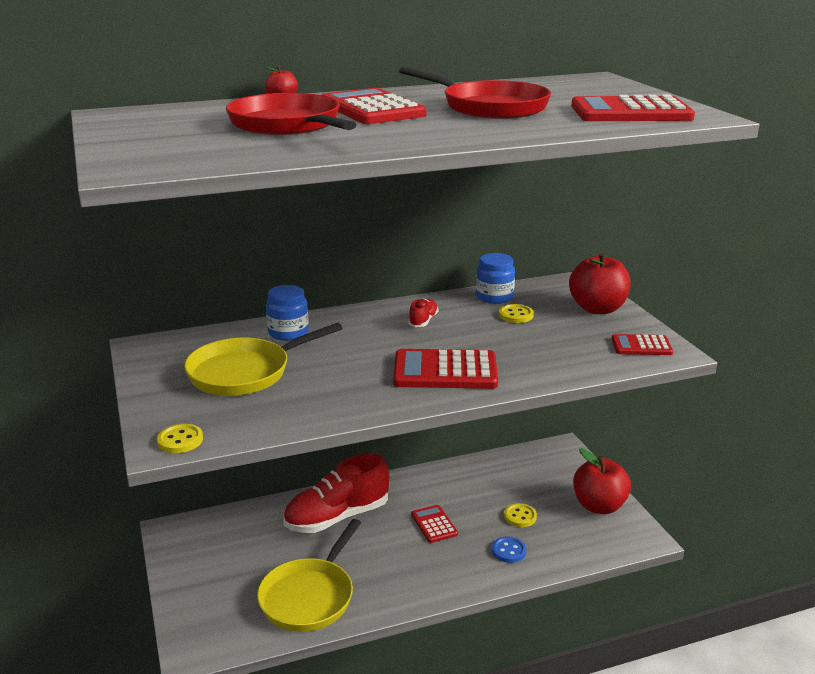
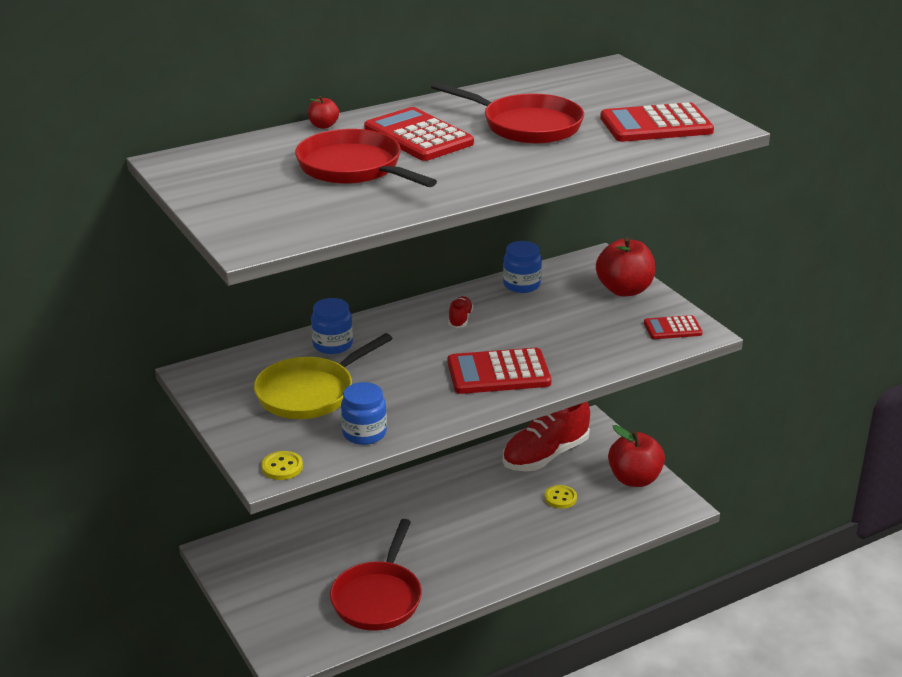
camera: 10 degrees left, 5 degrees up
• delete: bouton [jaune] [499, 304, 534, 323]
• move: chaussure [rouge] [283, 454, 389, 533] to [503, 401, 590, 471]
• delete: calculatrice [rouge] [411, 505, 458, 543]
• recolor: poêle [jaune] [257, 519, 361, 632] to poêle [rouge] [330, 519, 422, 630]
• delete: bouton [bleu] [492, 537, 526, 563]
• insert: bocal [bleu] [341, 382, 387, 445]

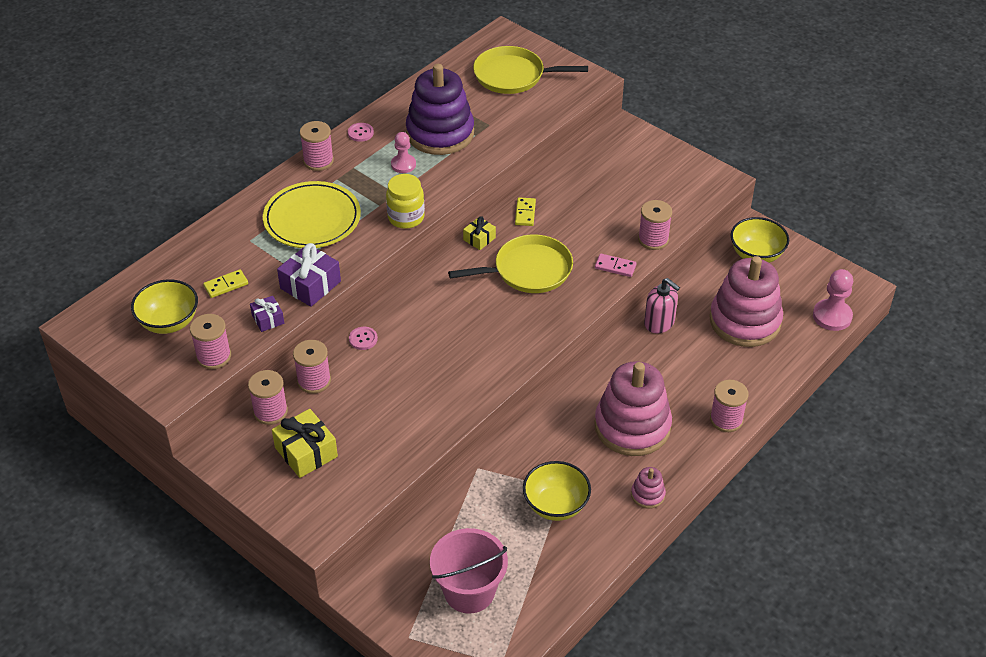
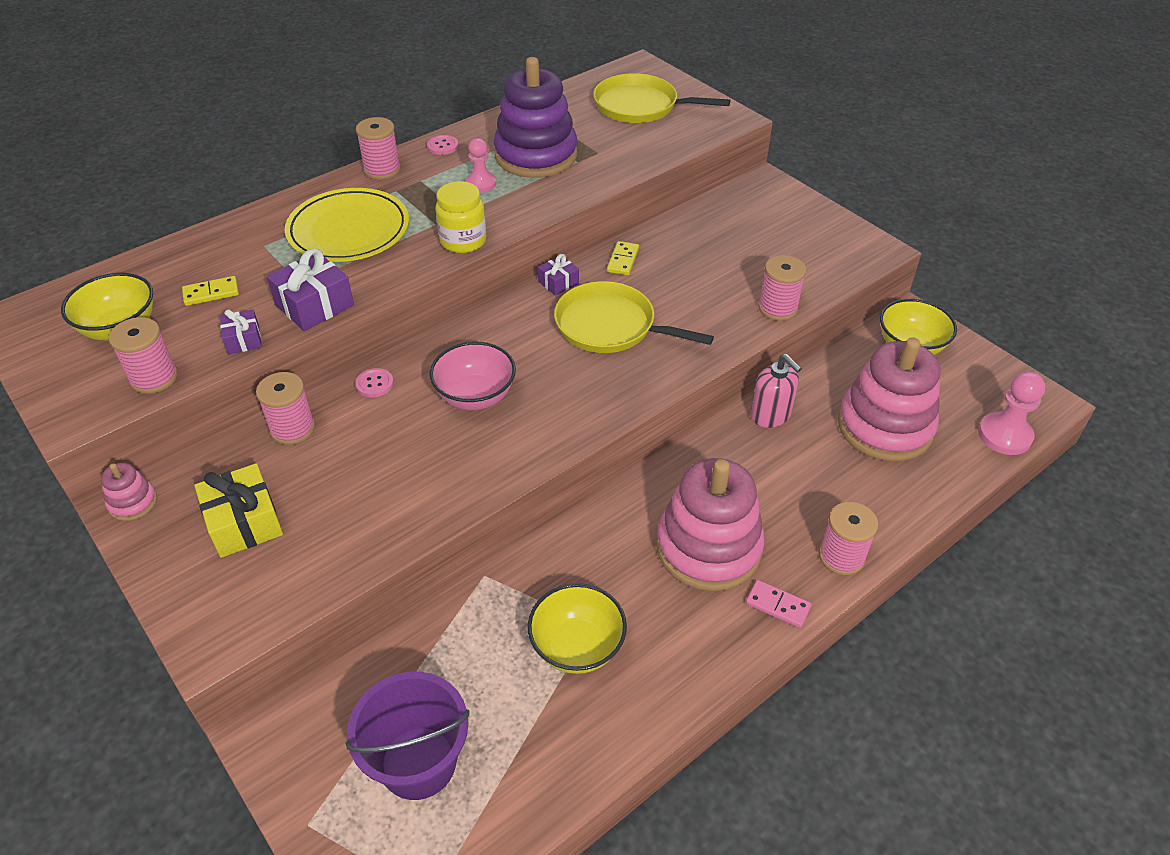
camera: 10 degrees right, 0 degrees up
• recolor: cadeau [jaune] [463, 216, 496, 250] to cadeau [violet] [538, 254, 579, 296]
• rotate: poêle [jaune] [448, 235, 573, 293] = [554, 281, 714, 353] 150 degrees counterclockwise
• move: domino [rose] [595, 254, 637, 277] to [746, 580, 812, 628]
• delete: bobine [rose] [248, 370, 288, 425]
• move: jouet à empiler [rose] [631, 467, 666, 509] to [101, 463, 157, 521]
• recolor: seau [rose] [430, 528, 508, 613] to seau [violet] [346, 672, 470, 800]
• insert: bol [rose] [429, 342, 516, 410]

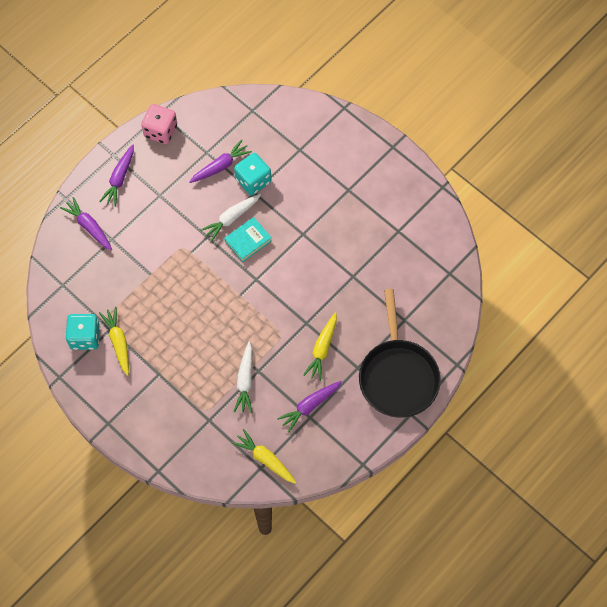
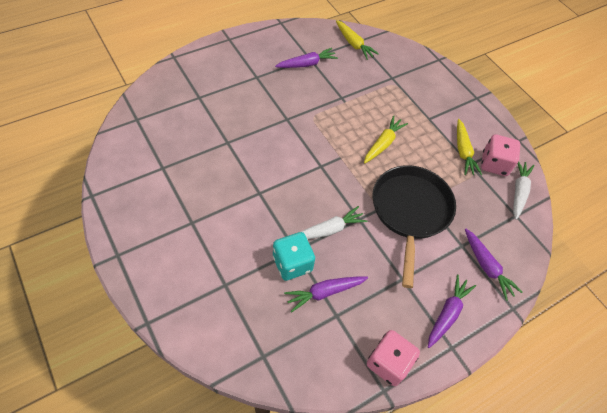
camera: 170 degrees left, 10 degrees down
• delete: livre [turquoise] [224, 217, 272, 262]
• move: poêle [noir] [359, 289, 441, 418] to [372, 165, 456, 288]
• move: carotte [jaune] [303, 312, 337, 381] to [364, 115, 408, 163]
• recolor: dé [turquoise] [65, 314, 100, 350] to dé [rose] [481, 134, 520, 176]
• move: carotte [blanc] [233, 342, 253, 413] to [513, 162, 534, 220]

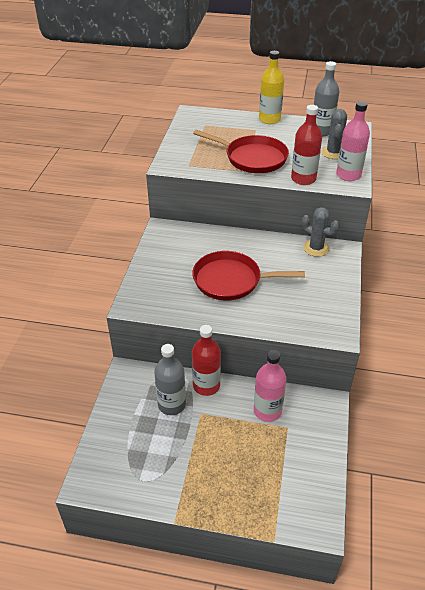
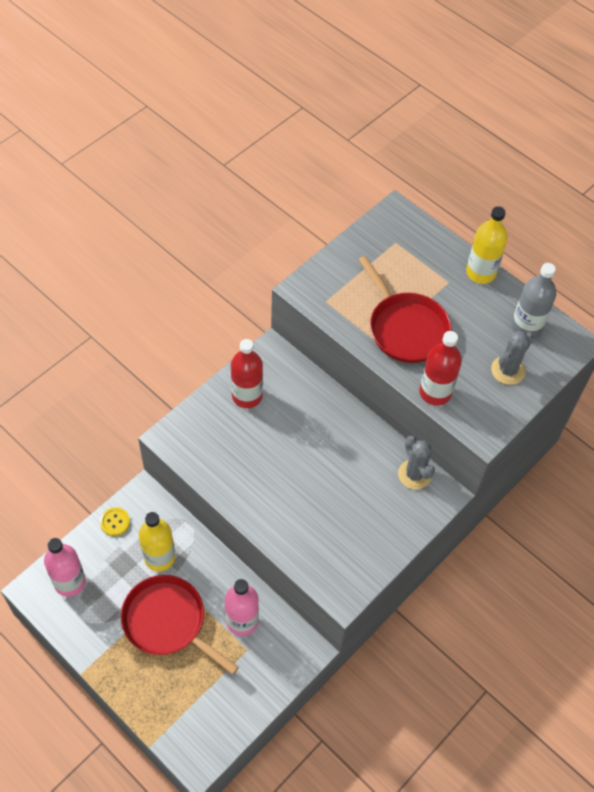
camera: 30 degrees right, 15 degrees up
• move: bouteille [rose] [336, 101, 370, 181] to [44, 538, 86, 597]
• move: poêle [rouge] [192, 251, 305, 300] to [121, 575, 239, 675]
• move: bouteille [rouge] [192, 325, 221, 396] to [231, 339, 263, 408]
• recolor: bouteille [gris] [154, 344, 186, 415] to bouteille [jaune] [139, 512, 175, 572]
• insert: bouton [jaune] [100, 507, 130, 536]

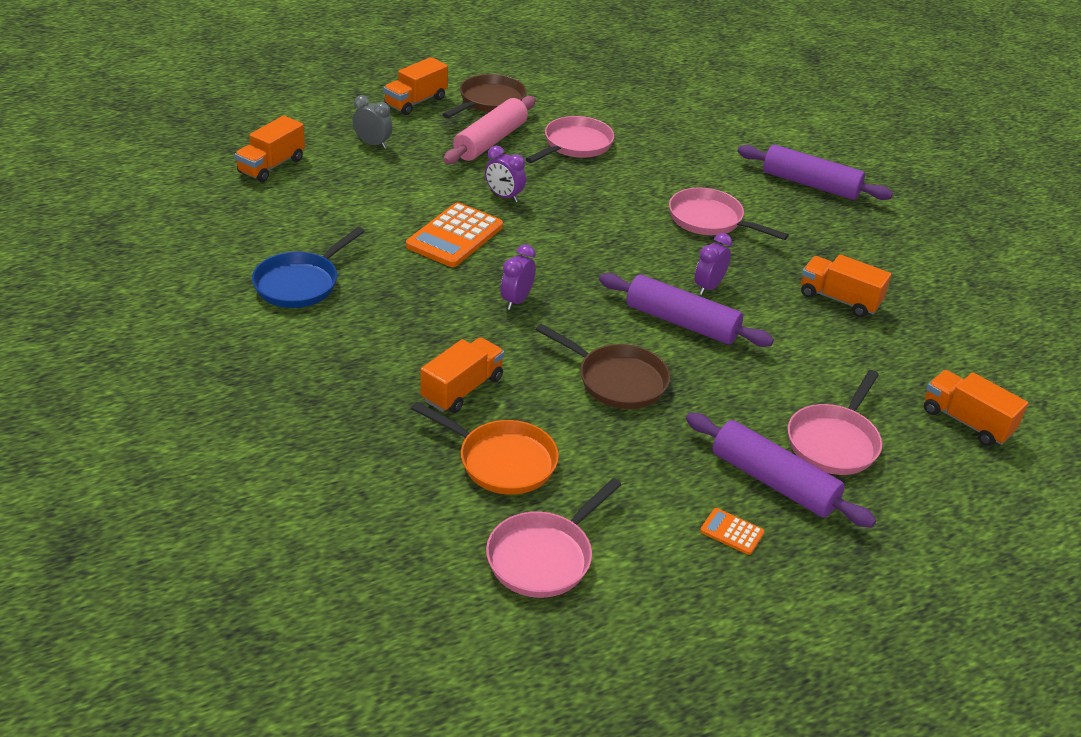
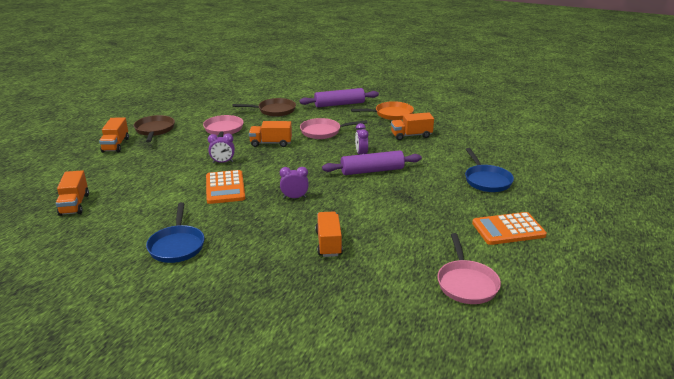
camera: 40 degrees left, 10 degrees down
• delete: réveil [gris] [352, 95, 393, 149]
• delete: rouleau à pâtisserie [rose] [443, 96, 536, 164]
• rotate: réveil [violet] [501, 245, 536, 310] = [280, 167, 309, 198] 105 degrees clockwise
• move: poêle [marron] [535, 324, 670, 409] to [233, 98, 296, 117]
• recolor: poêle [rose] [787, 370, 882, 475] to poêle [bleu] [465, 148, 514, 192]
• move: camion [orange] [924, 370, 1028, 446] to [249, 121, 292, 147]
• move: poêle [orange] [411, 402, 559, 495] to [351, 101, 414, 120]
• delete: rouleau à pâtisserie [violet] [686, 413, 876, 528]
• resize: calculatrice [orange] [700, 508, 765, 555] = [472, 212, 547, 245] x2.11

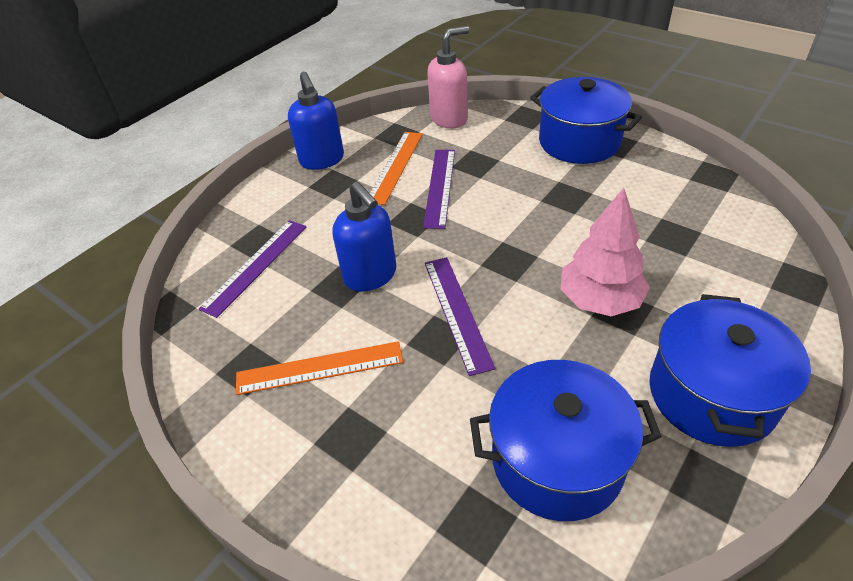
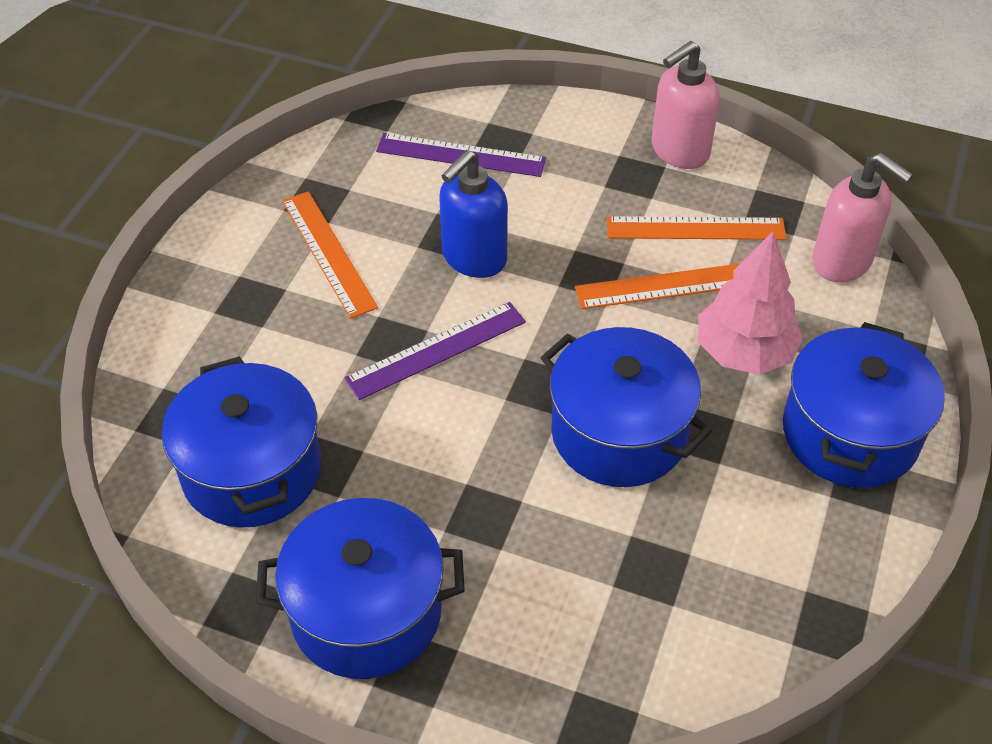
camera: 70 degrees right, 5 degrees up
• recolor: distributeur de savon [bleu] [288, 72, 344, 170] to distributeur de savon [rose] [652, 41, 720, 169]
• recolor: règle [violet] [423, 150, 455, 229] to règle [orange] [575, 263, 741, 309]
• move: arbre [rose] [560, 188, 650, 316] to [698, 231, 803, 375]
• insert: marmite [bleu] [540, 327, 712, 487]

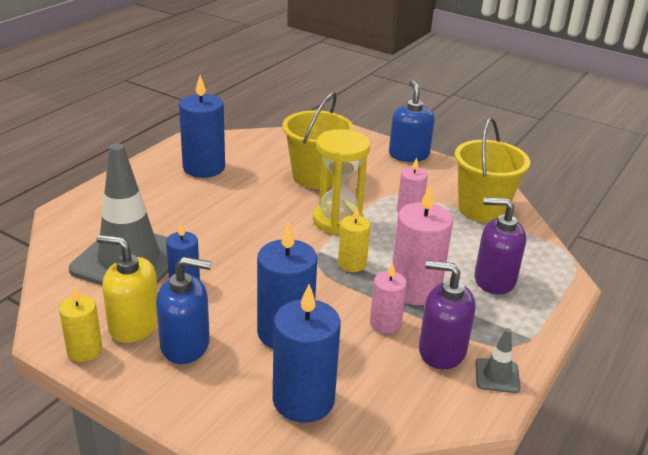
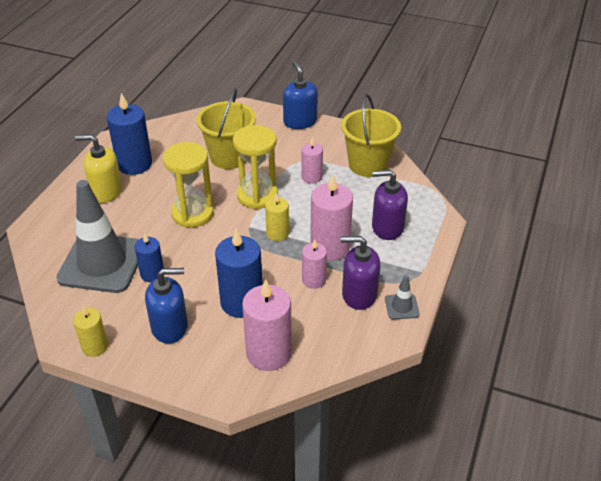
camera: 10 degrees left, 10 degrees up
• move: distributeur de savon [jaune] [96, 235, 158, 343] to [75, 134, 122, 203]
• recolor: bougie [bleu] [273, 284, 341, 423] to bougie [rose] [242, 279, 292, 371]
• insert: sablier [jaune] [163, 142, 214, 228]

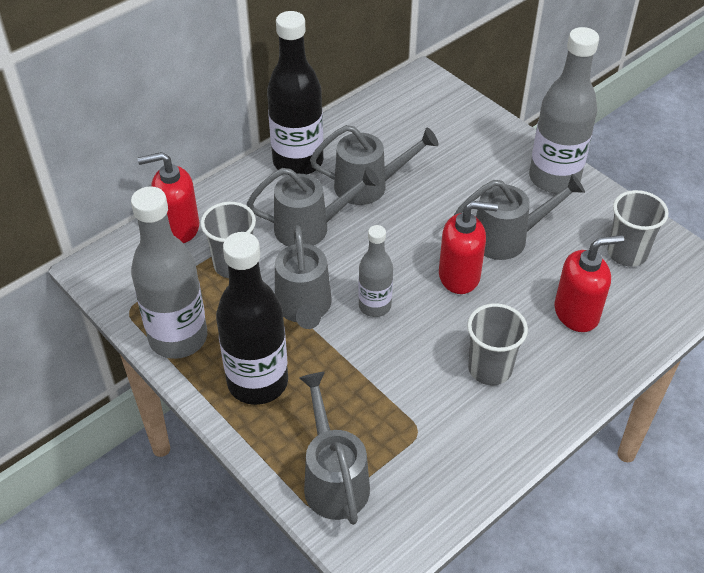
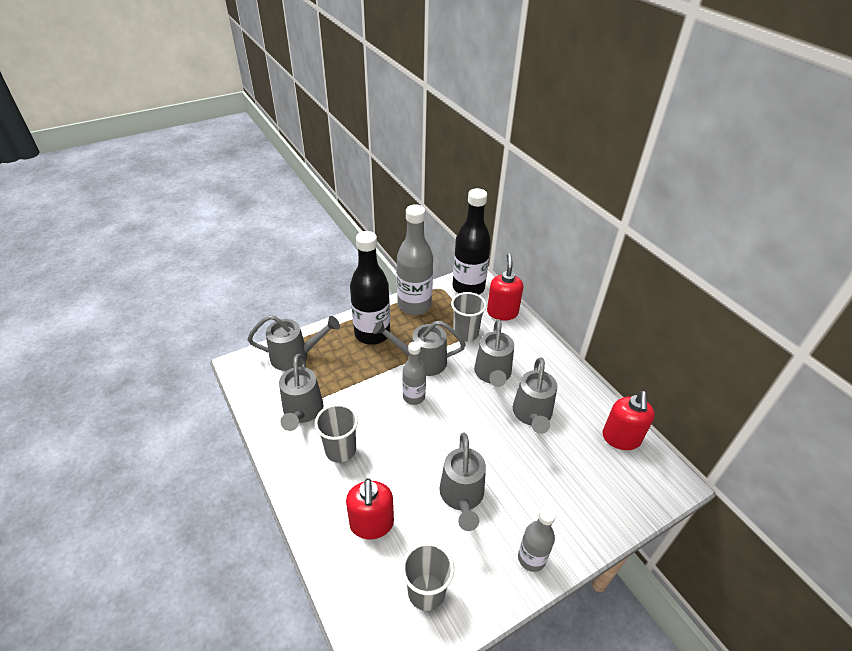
camera: 100 degrees right, 5 degrees down
• move: bouteille [noir] [267, 11, 323, 175] to [453, 188, 491, 295]
• resize: bouteille [gris] [529, 27, 599, 193] = [518, 507, 556, 572] x0.57
• move: distributeur de savon [rouge] [439, 201, 498, 294] to [603, 391, 655, 450]
• insert: arrosoir [gris] [279, 354, 323, 431]

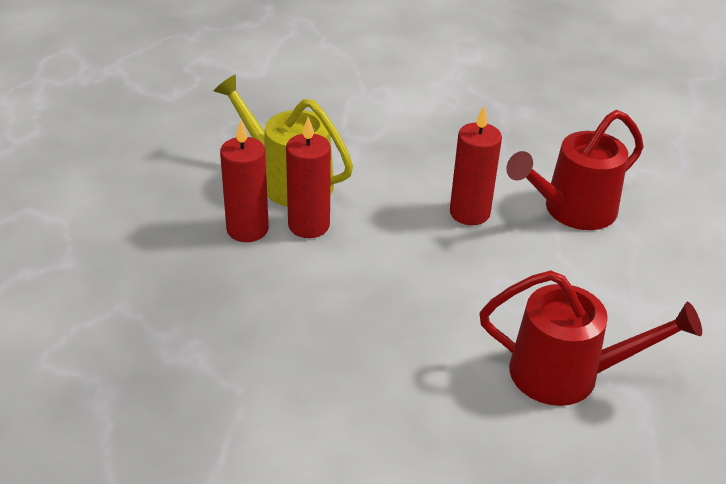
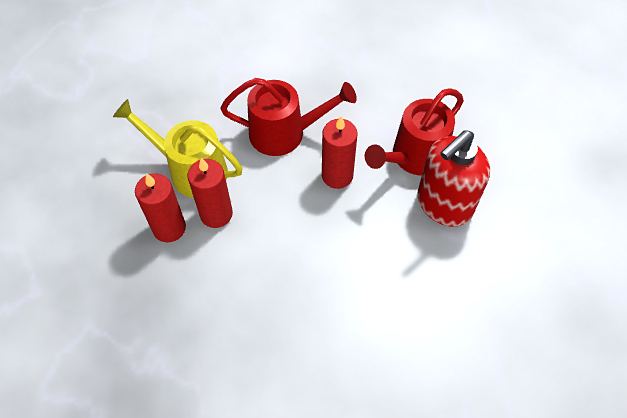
camera: 10 degrees left, 20 degrees up
• move: arrosoir [rouge] [480, 270, 702, 406] to [220, 78, 357, 156]
• insert: distributeur de savon [rouge] [417, 130, 490, 227]

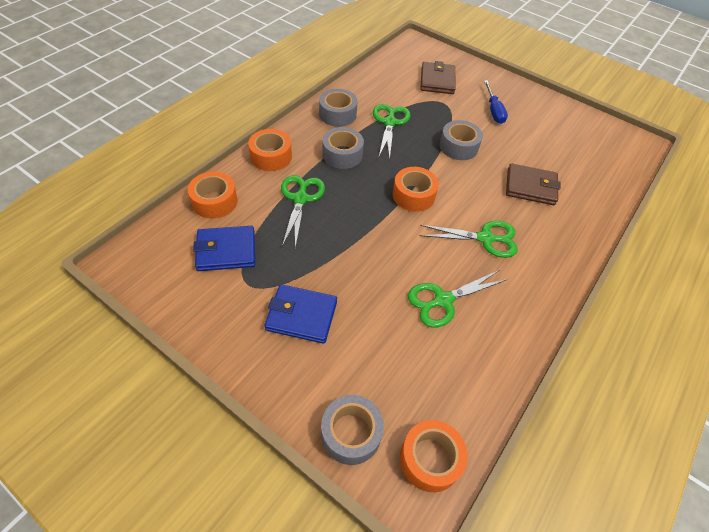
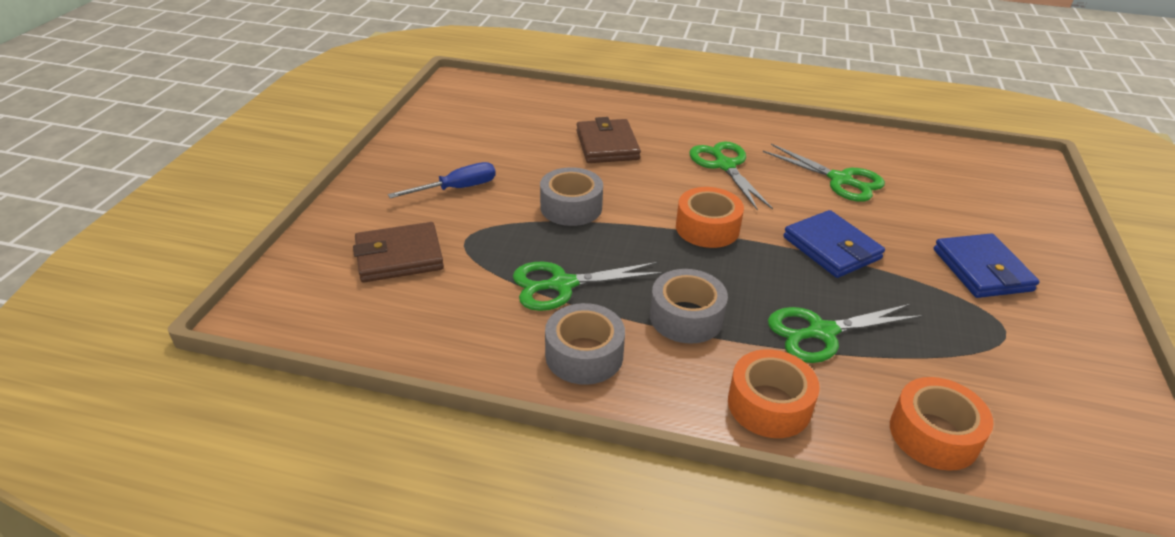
camera: 110 degrees left, 15 degrees down
• move: portefeuille [bleu] [193, 226, 255, 271] to [783, 210, 885, 278]
• delete: ruban adhésif [gris] [321, 395, 384, 465]
• delete: ruban adhésif [orange] [400, 420, 468, 492]

